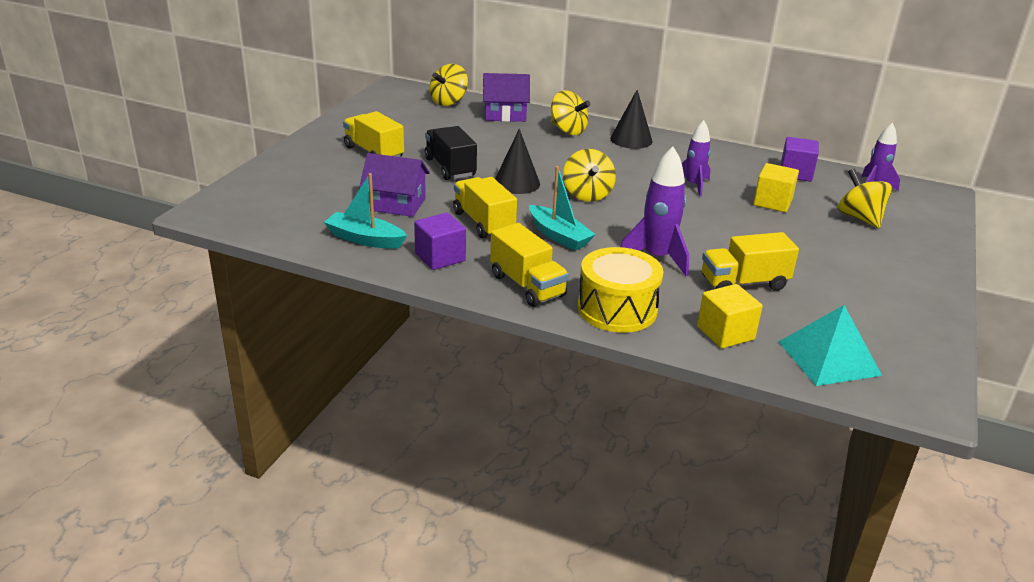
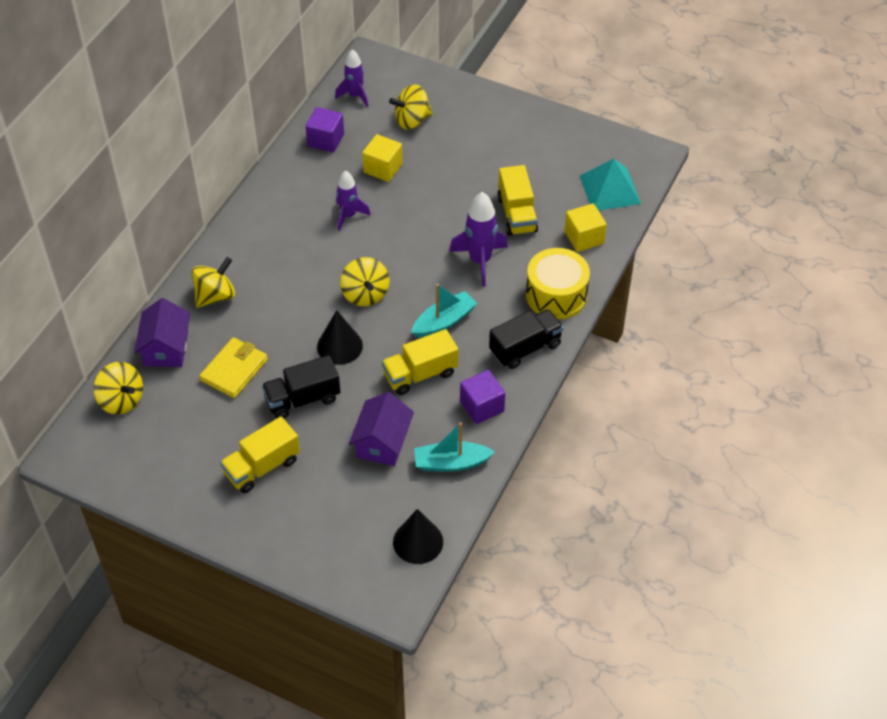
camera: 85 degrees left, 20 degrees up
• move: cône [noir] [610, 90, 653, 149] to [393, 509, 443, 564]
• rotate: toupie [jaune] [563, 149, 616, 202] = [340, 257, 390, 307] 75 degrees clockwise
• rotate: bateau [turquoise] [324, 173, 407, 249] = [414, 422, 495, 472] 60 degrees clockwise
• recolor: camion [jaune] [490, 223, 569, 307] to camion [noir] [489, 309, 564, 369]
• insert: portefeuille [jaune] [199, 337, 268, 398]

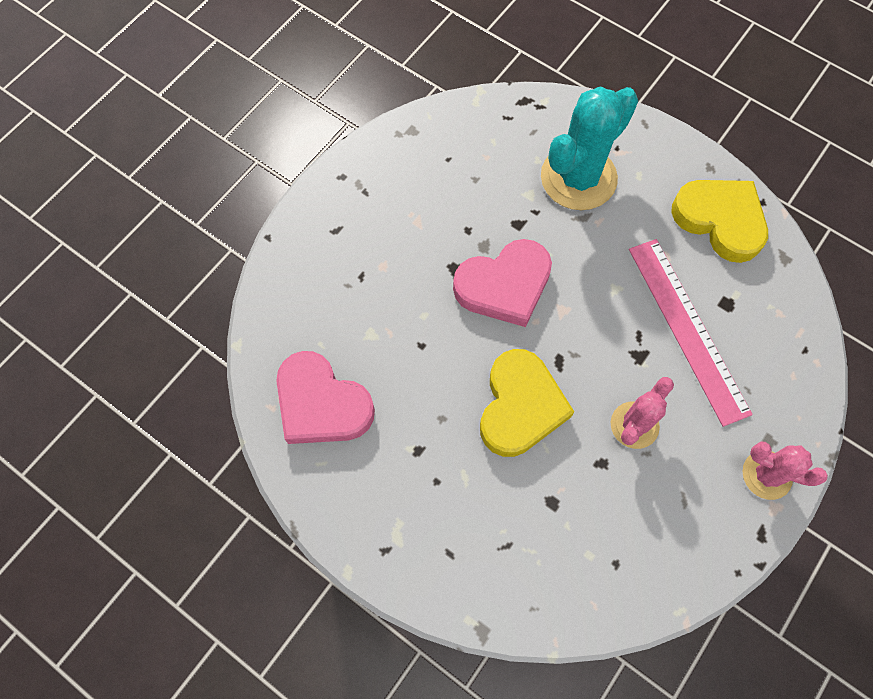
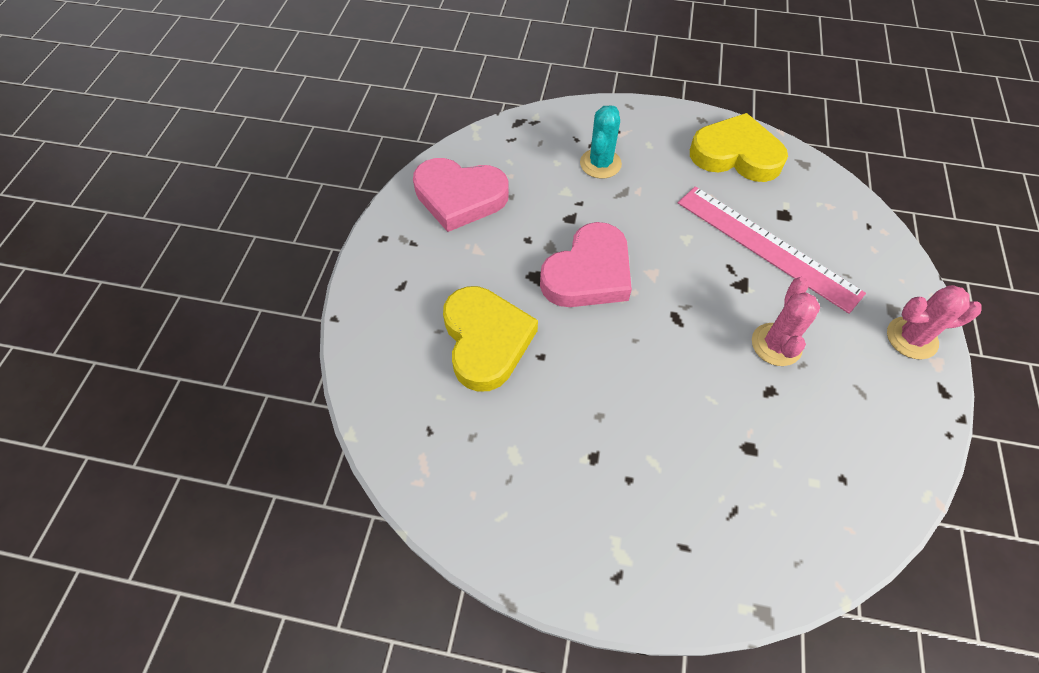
camera: 25 degrees left, 10 degrees down
• resize: cactus [turquoise] [541, 86, 638, 210] = [580, 105, 622, 179] x0.57
• move: cœur [jaune] [480, 349, 574, 457] to [443, 286, 538, 392]
• move: cœur [rose] [276, 351, 375, 444] to [413, 158, 509, 232]

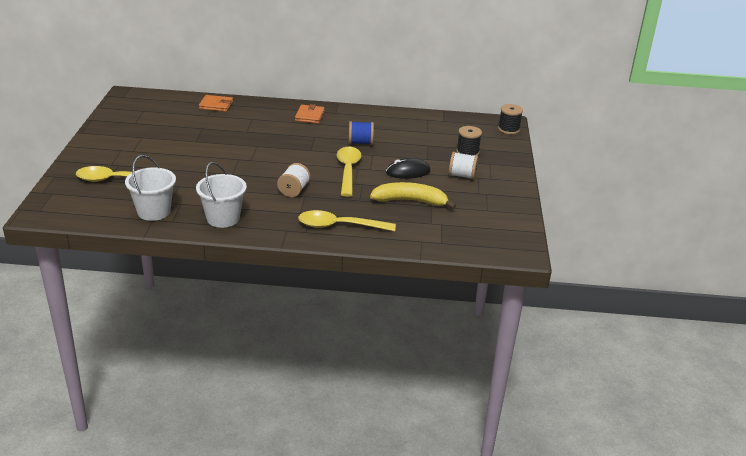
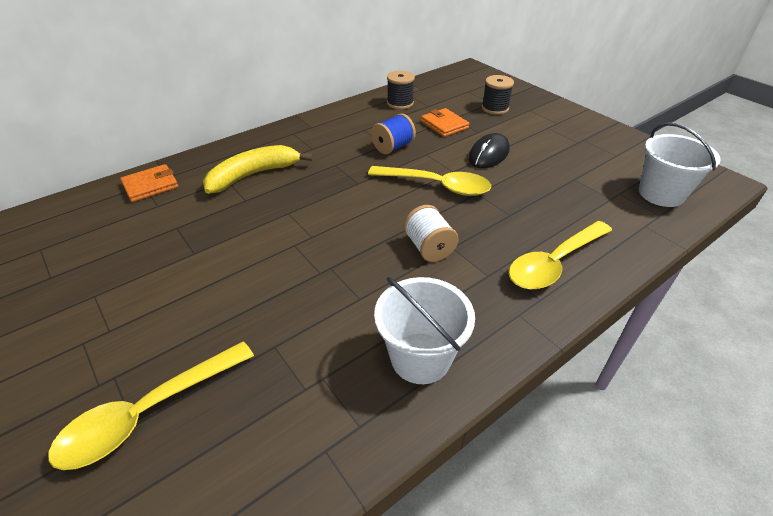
camera: 40 degrees left, 10 degrees up
• move: portefeuille [orange] [295, 104, 325, 124] to [421, 108, 469, 137]
• move: bobine [noir] [498, 104, 523, 134] to [387, 70, 415, 109]
• rotate: cuillère [jaune] [337, 147, 361, 197] = [368, 166, 491, 196] 150 degrees clockwise
• delete: bobine [blanc] [449, 152, 479, 179]
• move: seau [blanc] [125, 155, 176, 221] to [639, 122, 721, 207]
• move: banane [jaune] [370, 182, 456, 209] to [203, 145, 313, 194]

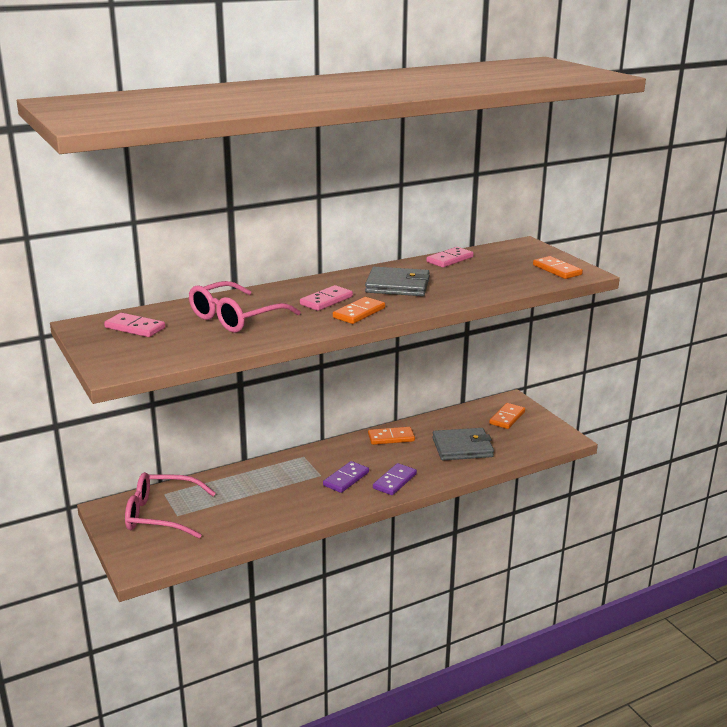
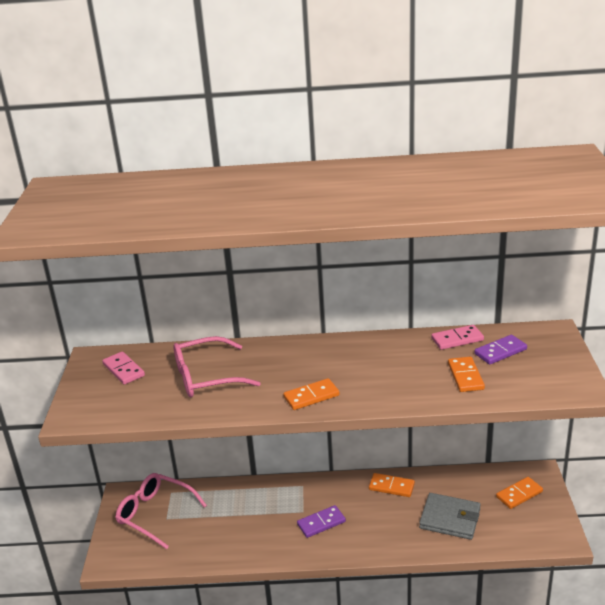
camera: 30 degrees right, 5 degrees up
• move: domino [orange] [533, 256, 583, 279] to [448, 357, 485, 392]
• delete: portefeuille [gris] [365, 267, 430, 296]
• delete: domino [rose] [300, 285, 353, 311]
• move: domino [violet] [373, 463, 417, 495] to [474, 335, 527, 364]

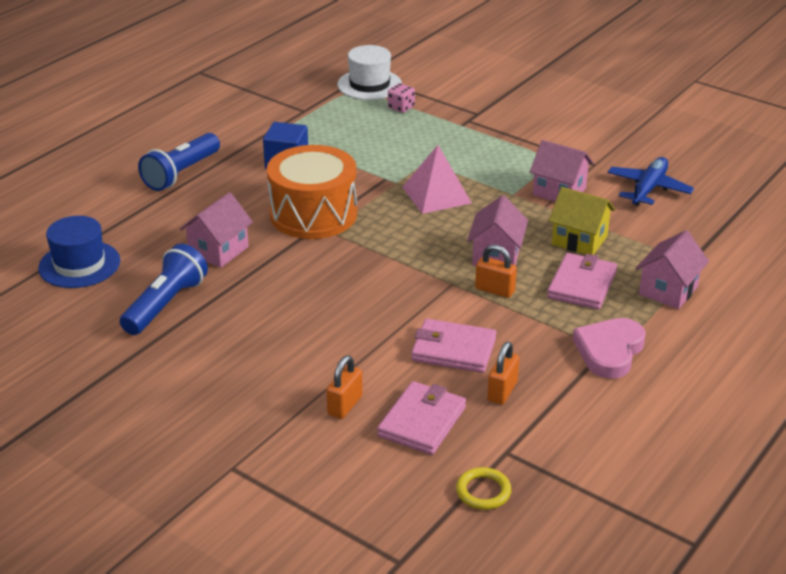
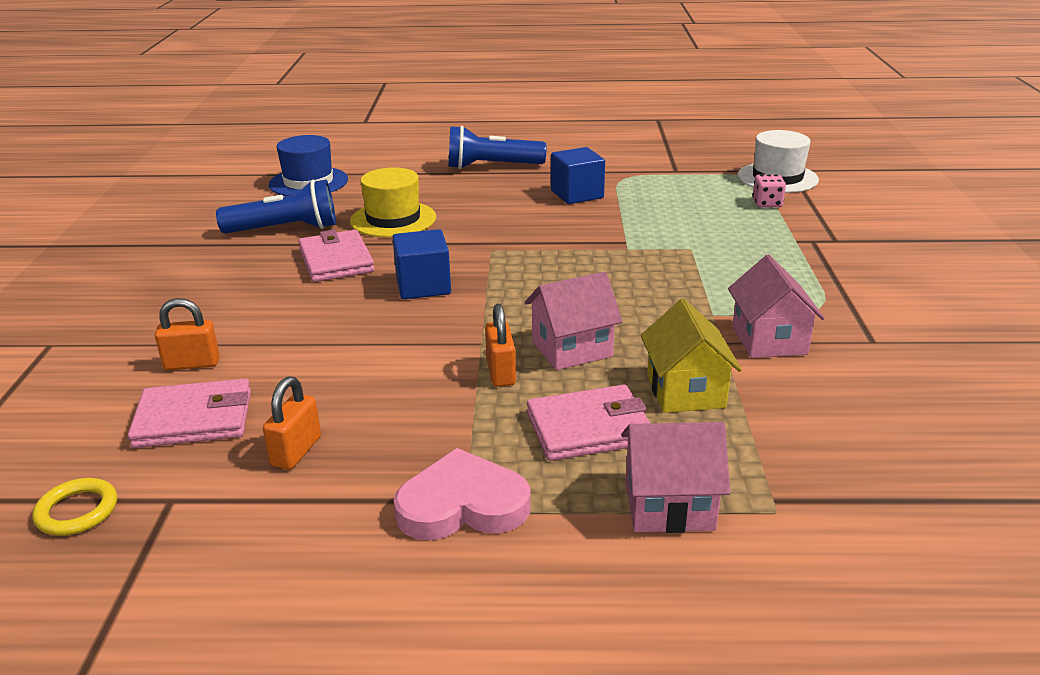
camera: 55 degrees right, 5 degrees down
• delete: tambour [orange] [267, 145, 357, 239]
• delete: pyramide [rose] [403, 145, 472, 214]
• delete: avion [bleu] [608, 157, 694, 206]
• replace: maison [rose] [180, 192, 253, 268] to chapeau [jaune] [350, 167, 436, 237]
• move: portefeuille [rose] [411, 319, 496, 373] to [298, 230, 375, 282]
• rotate: cadenas [orange] [487, 342, 519, 405] = [263, 376, 321, 470] 60 degrees counterclockwise
• insert: cube [bleu] [392, 229, 451, 299]

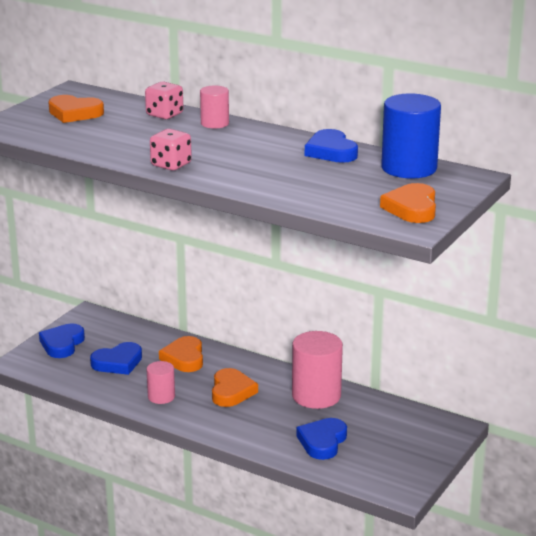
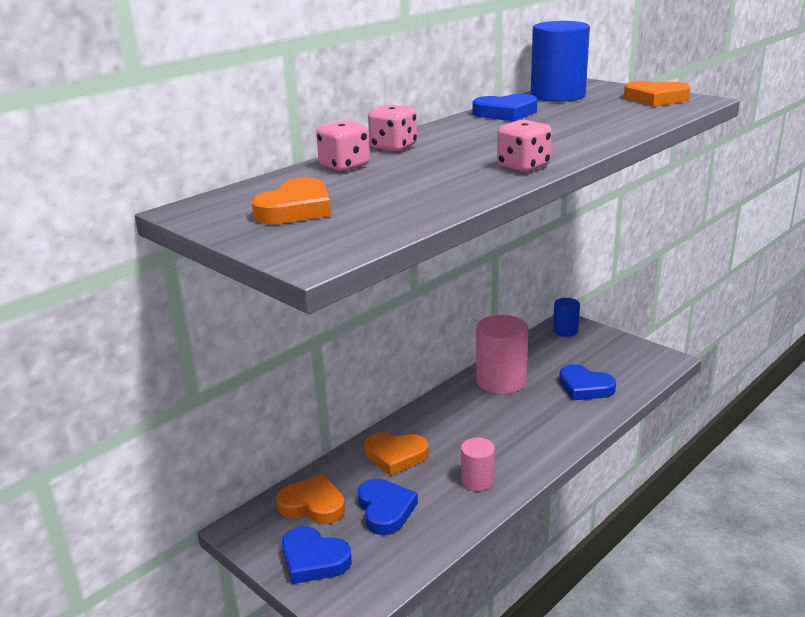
camera: 75 degrees left, 0 degrees up
• replace: cylindre [rose] [200, 85, 229, 128] to dé [rose] [368, 104, 417, 152]
• move: cœur [orange] [212, 368, 258, 407] to [276, 475, 345, 524]
• insert: cylindre [bleu] [553, 298, 580, 337]

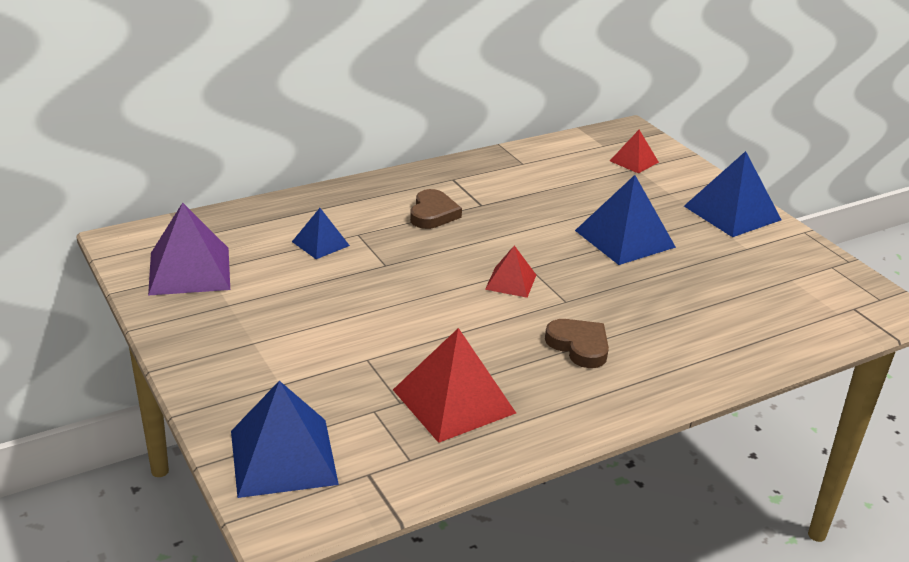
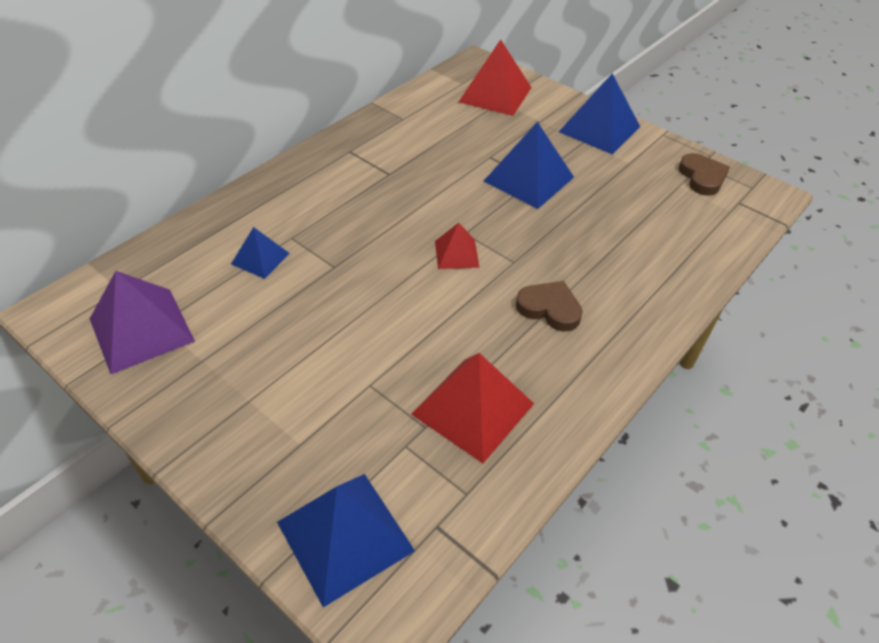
camera: 20 degrees left, 15 degrees up
• resize: pyramide [rouge] [610, 130, 659, 174] = [459, 39, 532, 116] x1.79
• move: cœur [marron] [410, 189, 462, 229] to [679, 153, 730, 195]

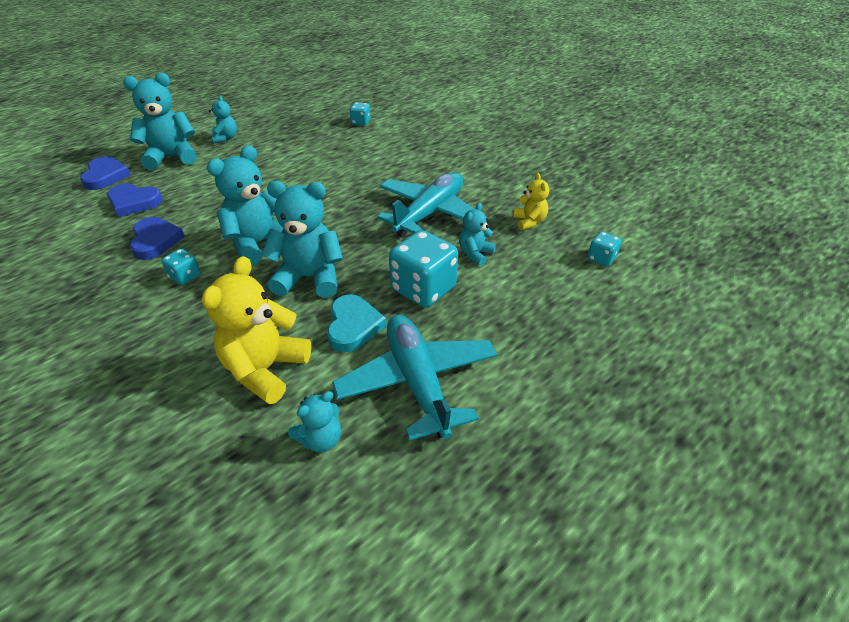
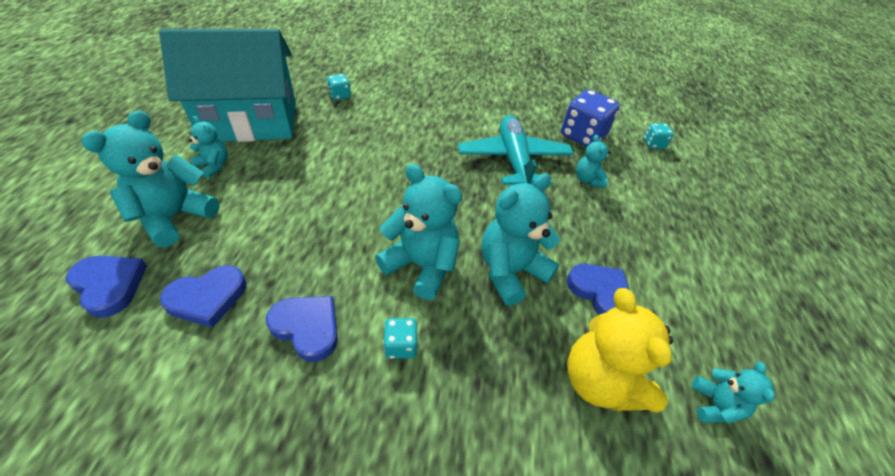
camera: 45 degrees left, 5 degrees up
• rotate: ours en peluche [turquoise] [207, 145, 284, 266] = [375, 164, 462, 300] 120 degrees clockwise
• replace: ours en peluche [jaune] [513, 173, 549, 230] to dé [bleu] [561, 90, 620, 147]
• delete: dé [turquoise] [389, 230, 458, 308]
• recolor: cœur [turquoise] [327, 294, 387, 352] to cœur [bleu] [567, 264, 630, 315]
• delete: avion [turquoise] [332, 315, 498, 441]
• insert: maison [turquoise] [159, 29, 296, 142]

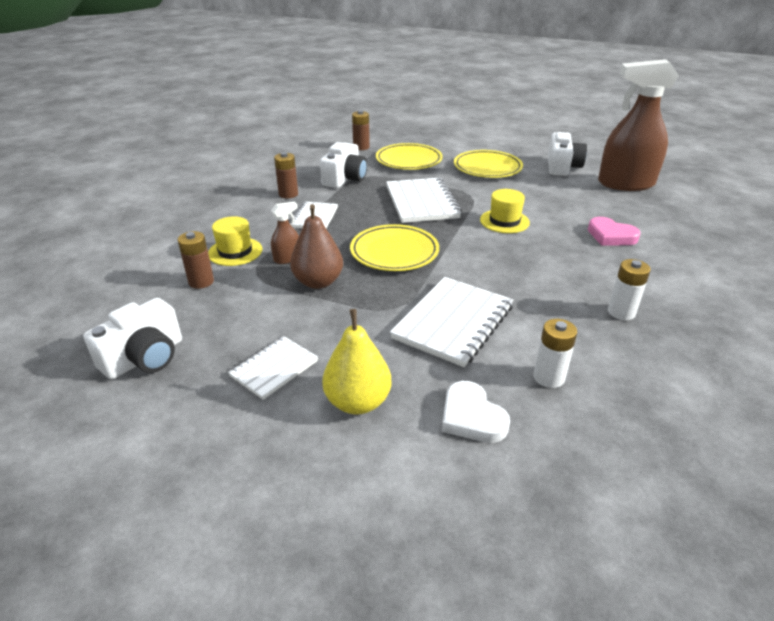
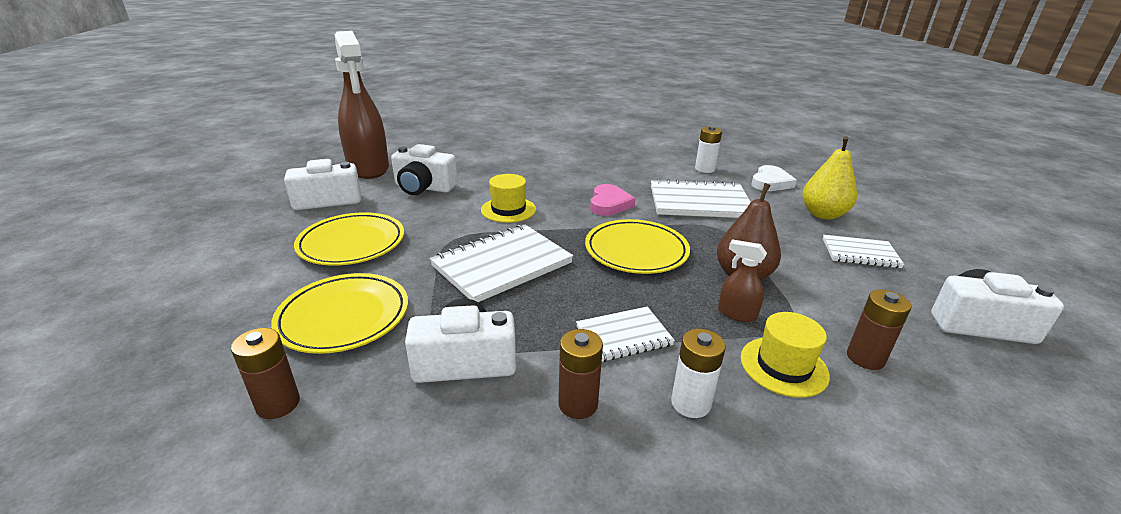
camera: 120 degrees left, 5 degrees down
• move: cœur [rose] [588, 217, 641, 246] to [590, 184, 636, 216]
• move: pile [blanc] [608, 259, 651, 320] to [671, 329, 726, 418]
• insert: appareil photo [blanc] [391, 144, 457, 195]

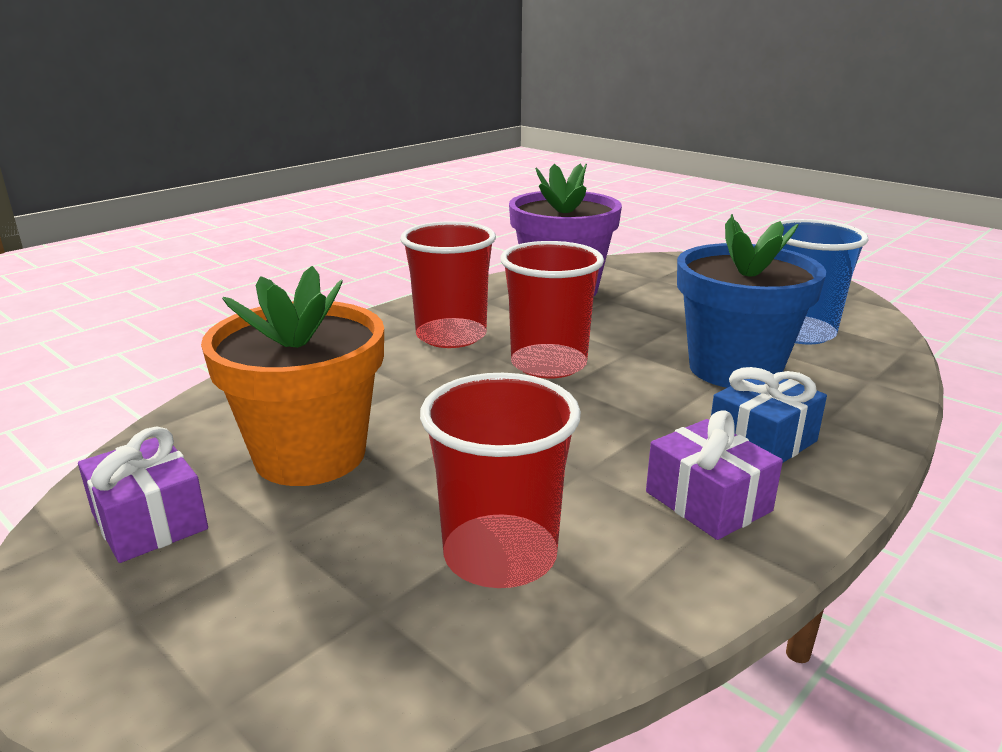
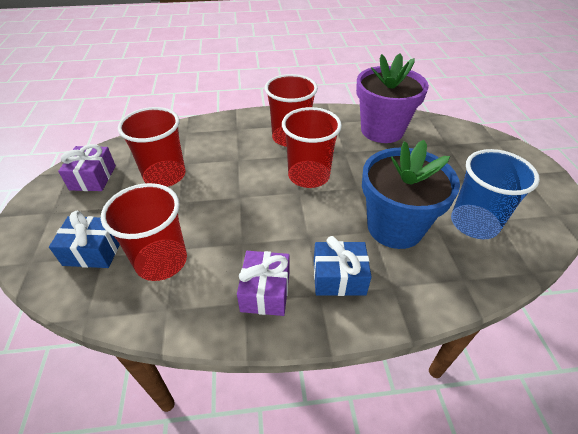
camera: 40 degrees right, 20 degrees up
• replace: pot de fleurs [orange] [201, 266, 384, 486] to gobelet [rouge] [118, 107, 185, 187]
• insert: cadeau [bleu] [49, 211, 120, 268]

